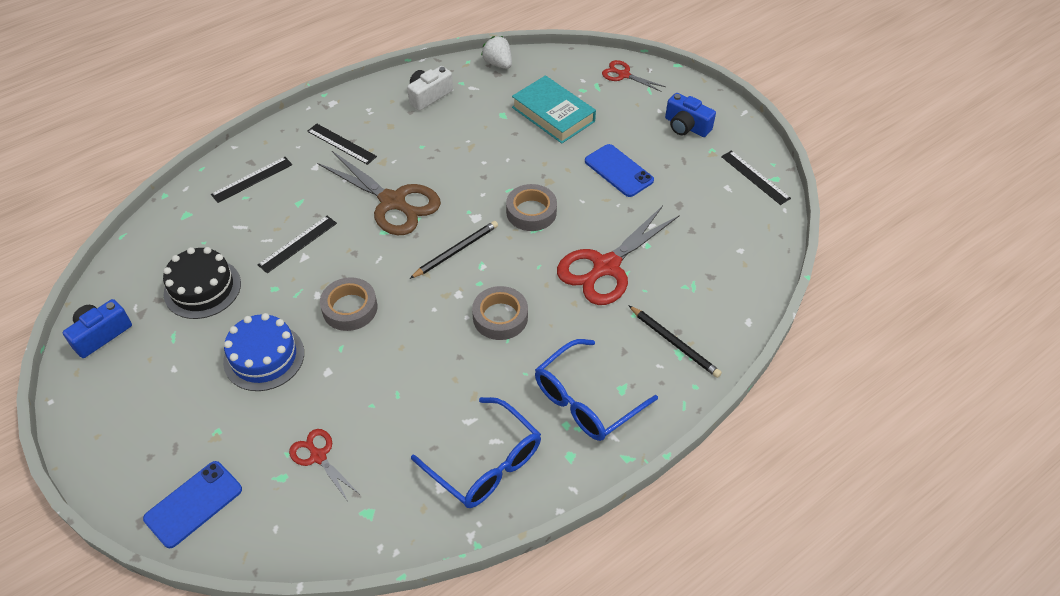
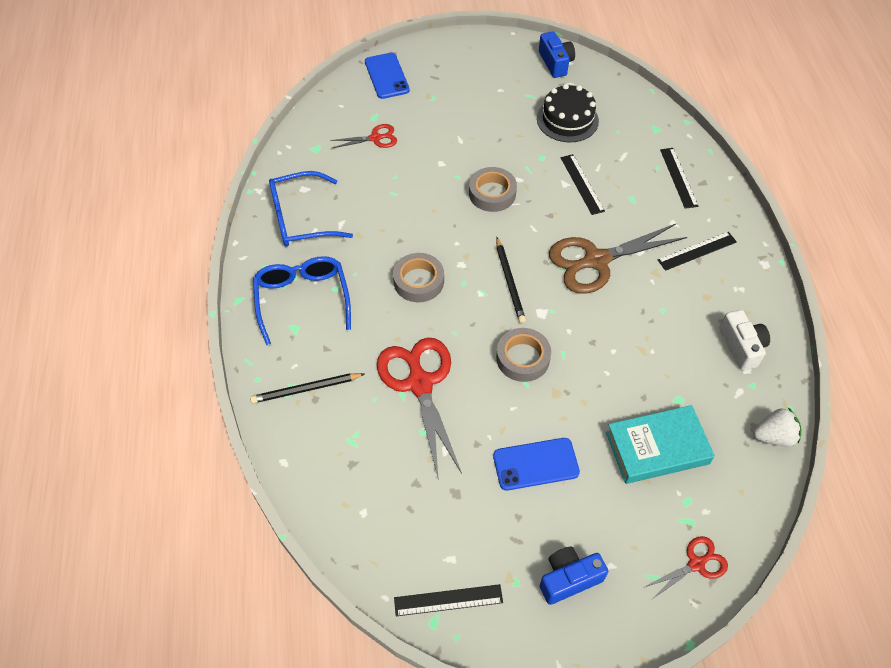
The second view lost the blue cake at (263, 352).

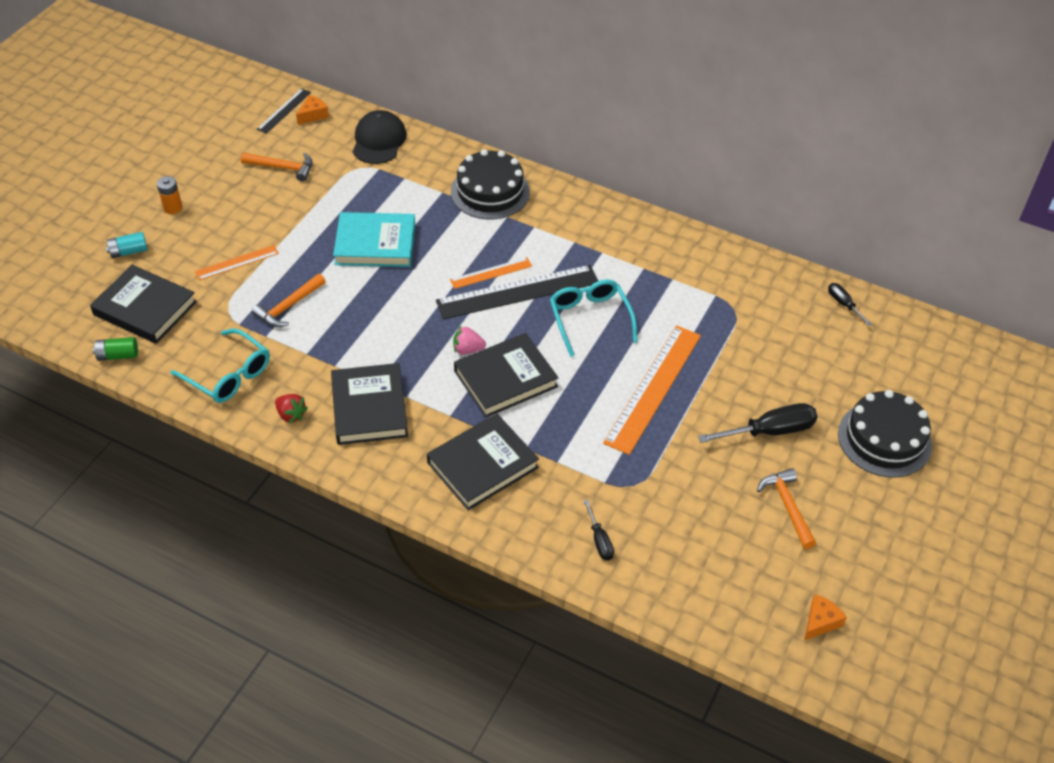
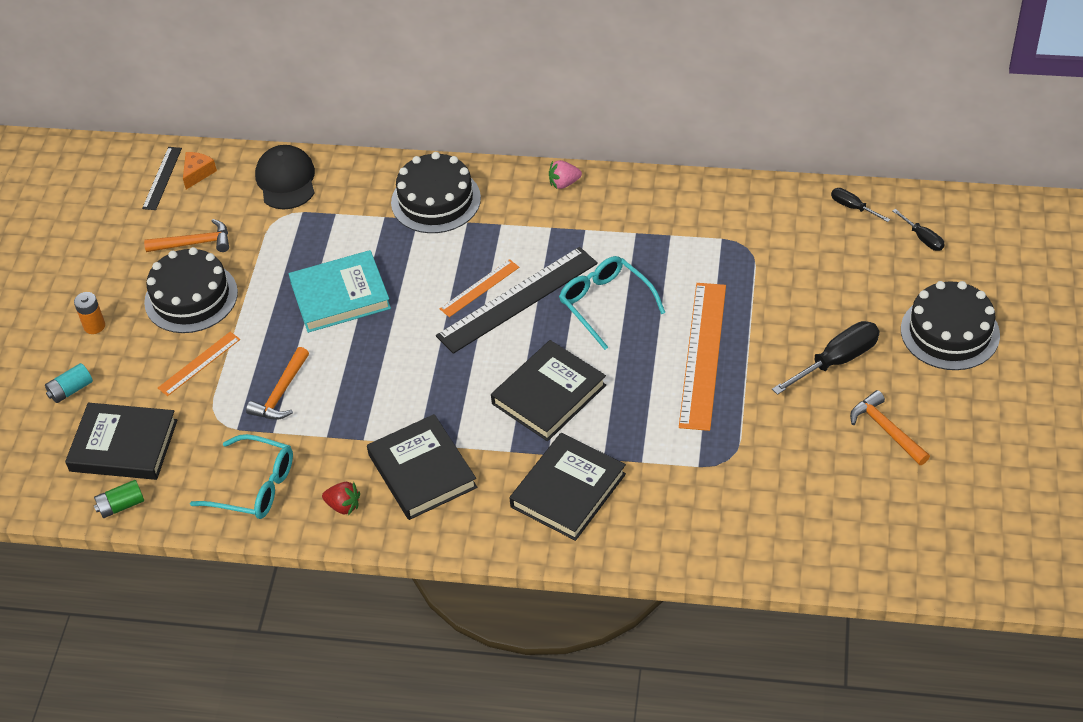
The pink strawberry ended up elsewhere, having gone from (469, 340) to (565, 174).
The black screwdriver ended up elsewhere, having gone from (599, 530) to (918, 230).
The second view lost the orange cheese at (825, 617).
The second view gained the black cake at (191, 290).

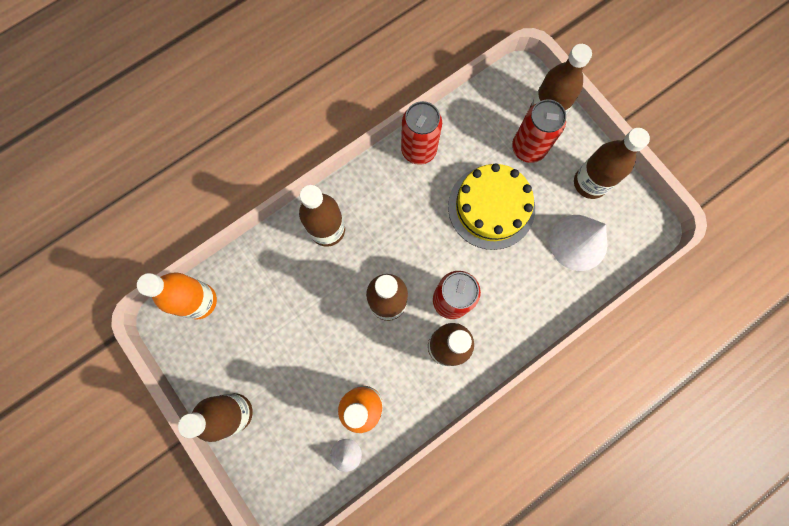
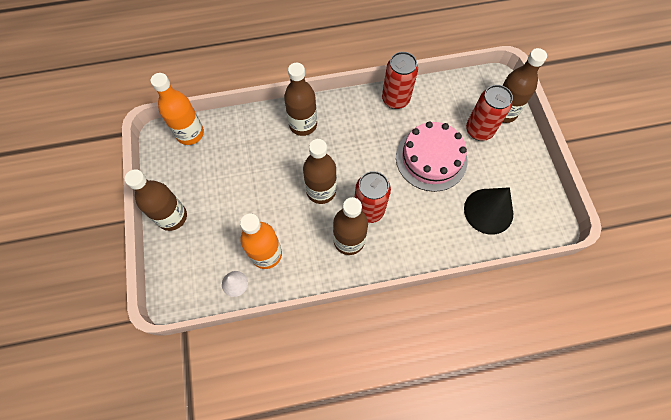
What was the yellow cake at (491, 206) turned into the pink cake at (431, 156).
What was the white cone at (578, 243) turned into the black cone at (488, 211).
The second view lost the brown bottle at (612, 163).

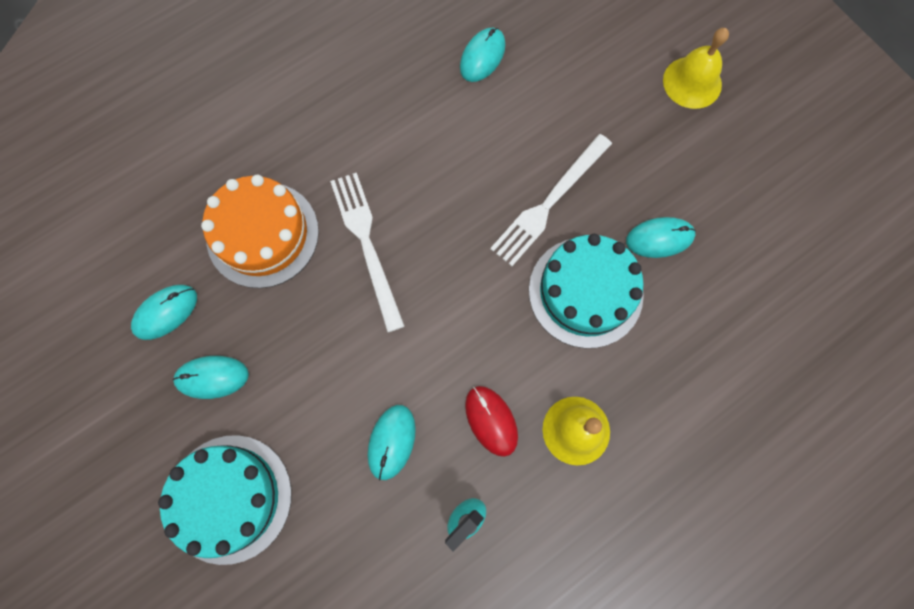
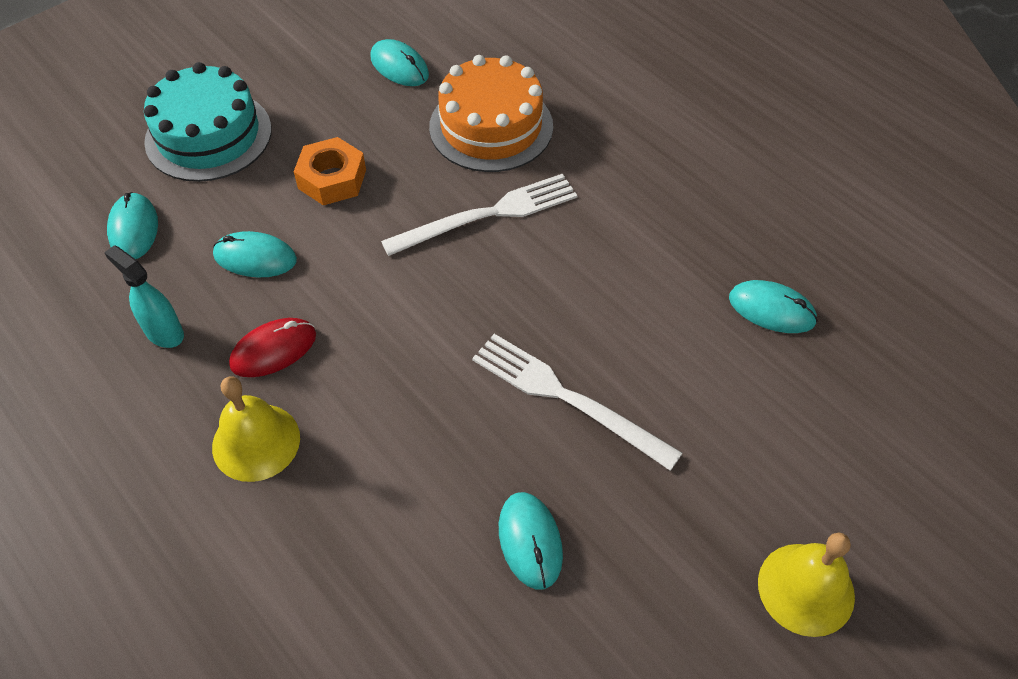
The turquoise mouse ended up elsewhere, having gone from (211, 377) to (132, 225).
The second view lost the turquoise cake at (586, 291).
The second view gained the orange nut at (330, 171).

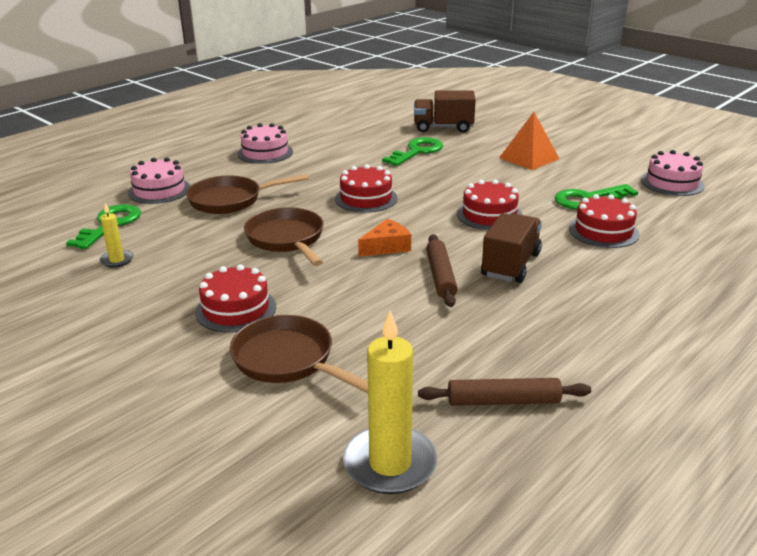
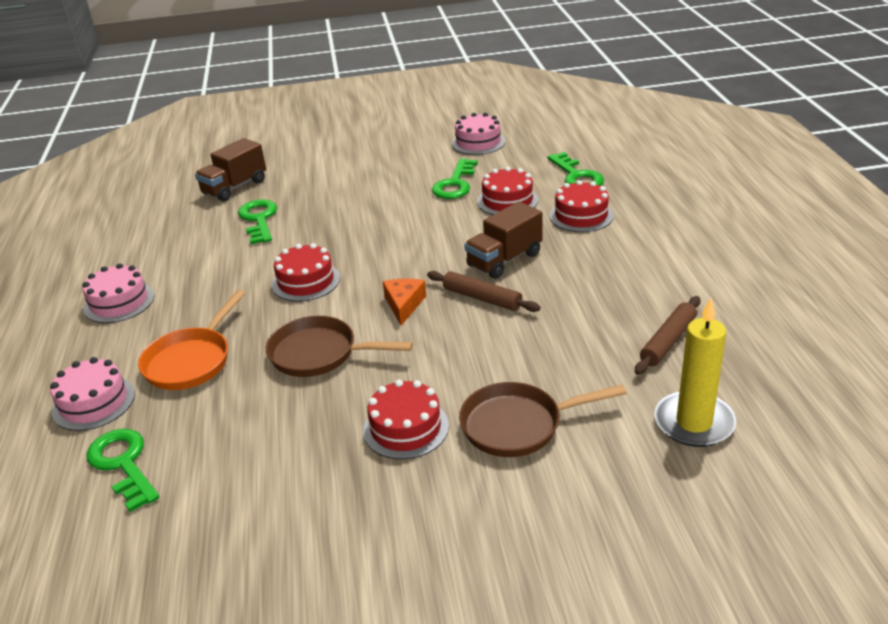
The second view lost the yellow candle at (116, 235).
What was the brown pan at (247, 194) turned into the orange pan at (191, 340).
The red cake ended up elsewhere, having gone from (490, 205) to (581, 206).
The brown truck at (511, 248) ended up facing another way, 105 degrees counterclockwise from before.
The second view lost the orange pyramid at (529, 141).
The second view gained the green key at (575, 169).

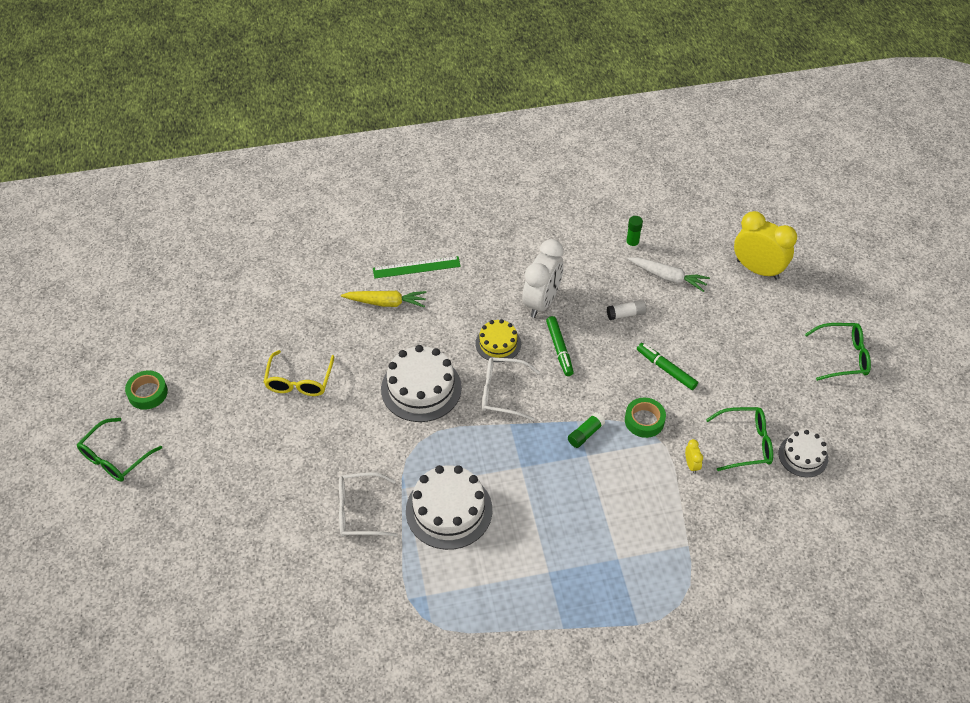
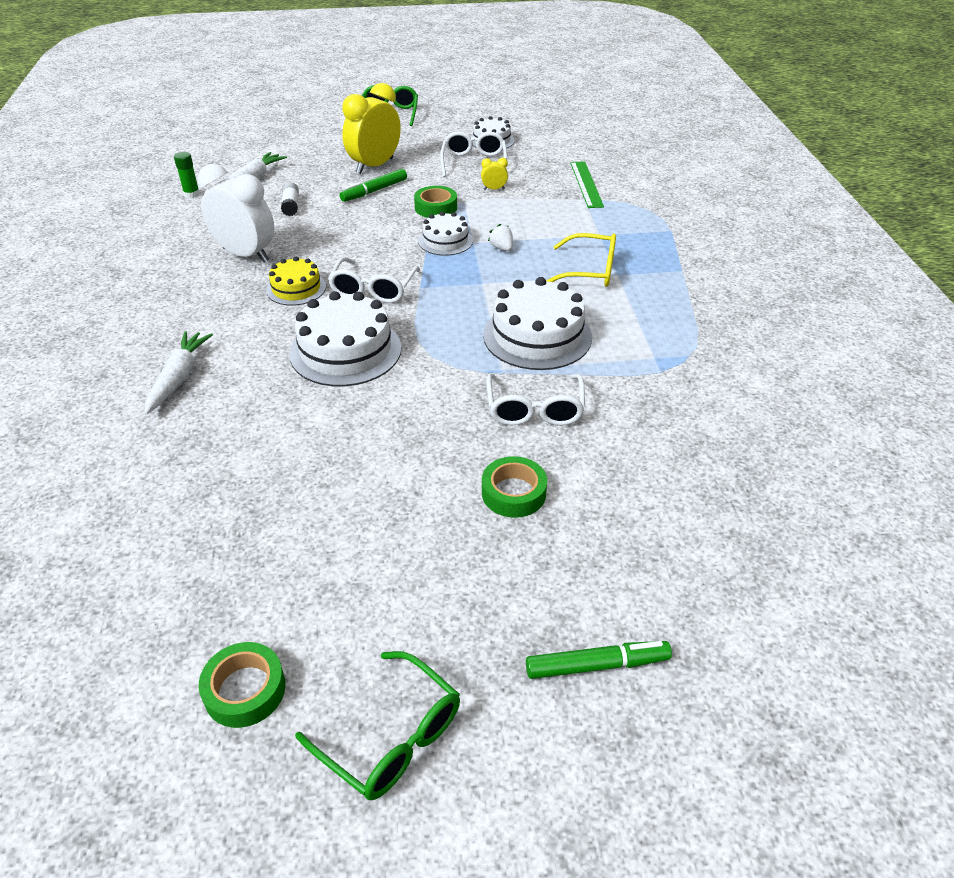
The yellow glasses ended up elsewhere, having gone from (299, 373) to (581, 260).
What was the yellow carrot at (384, 299) turned into the white carrot at (179, 373).
The green ruler ended up elsewhere, having gone from (417, 267) to (587, 184).
The green marker ended up elsewhere, having gone from (560, 346) to (599, 660).
Where the green glue stick stood at (586, 430), the white cake came to stand at (446, 234).
What was the green glasses at (739, 439) turned into the white glasses at (473, 154).
The yellow clock ended up elsewhere, having gone from (765, 245) to (371, 128).
The second view gained the green tape at (514, 487).
The second view gained the white strawberry at (500, 237).

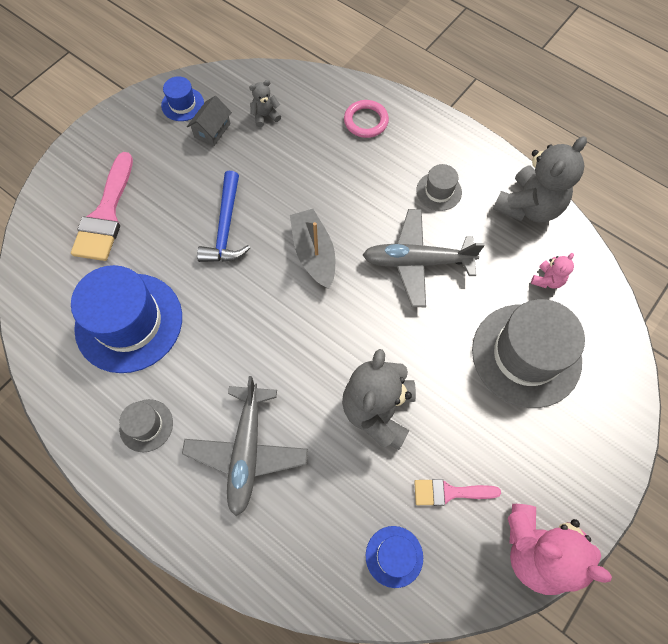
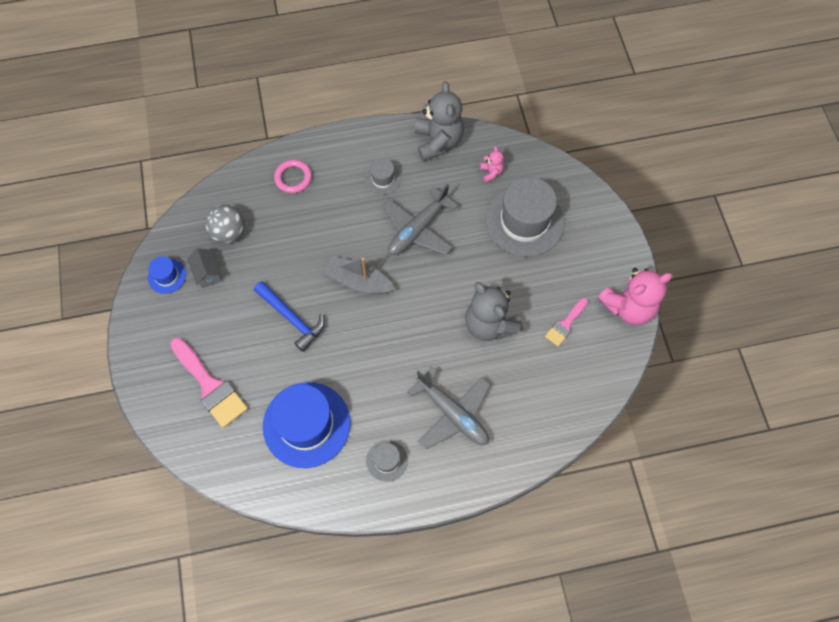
Where the grey teddy bear stood at (265, 103), the grey ball came to stand at (225, 223).
The second view lost the blue hat at (394, 557).

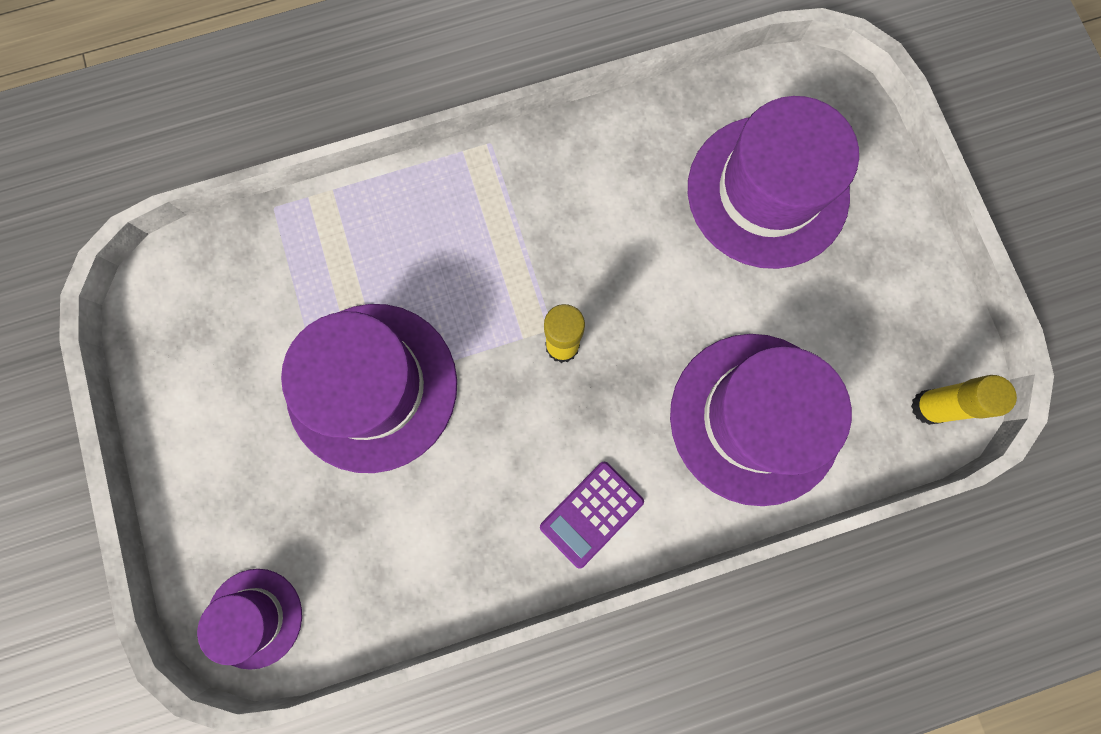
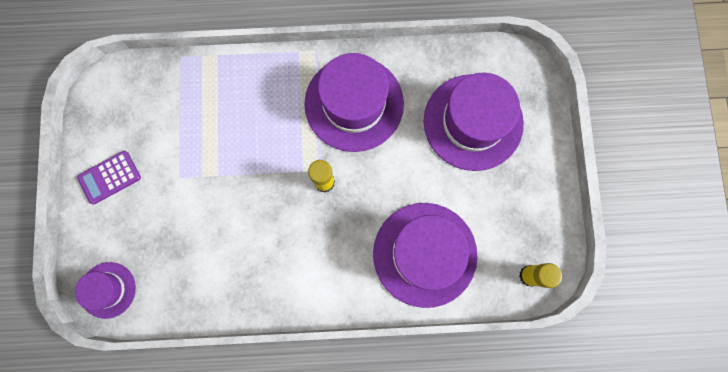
The purple hat ended up elsewhere, having gone from (369, 388) to (354, 102).
The purple calculator ended up elsewhere, having gone from (592, 515) to (109, 178).

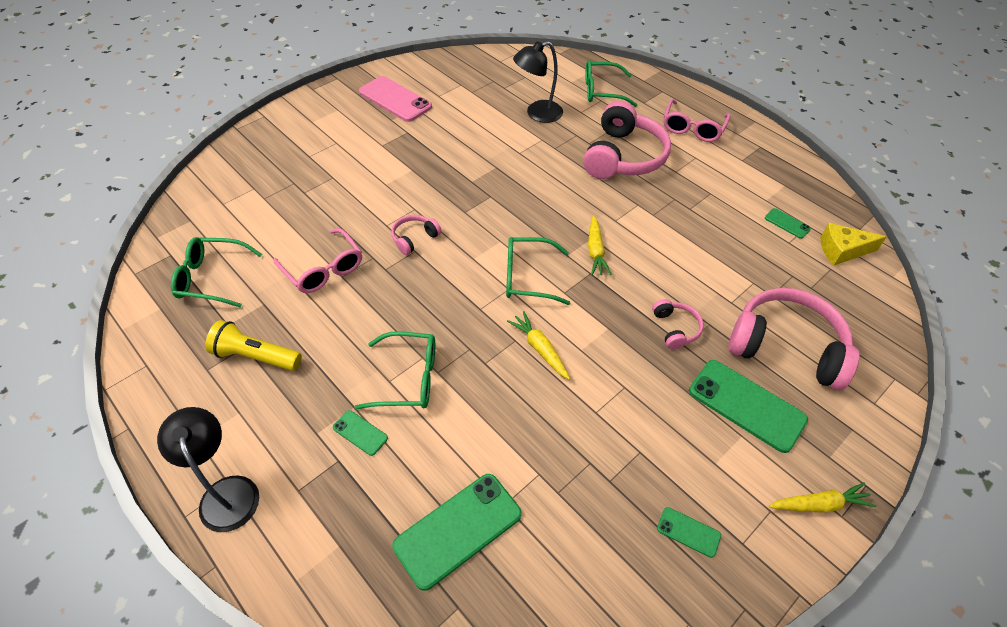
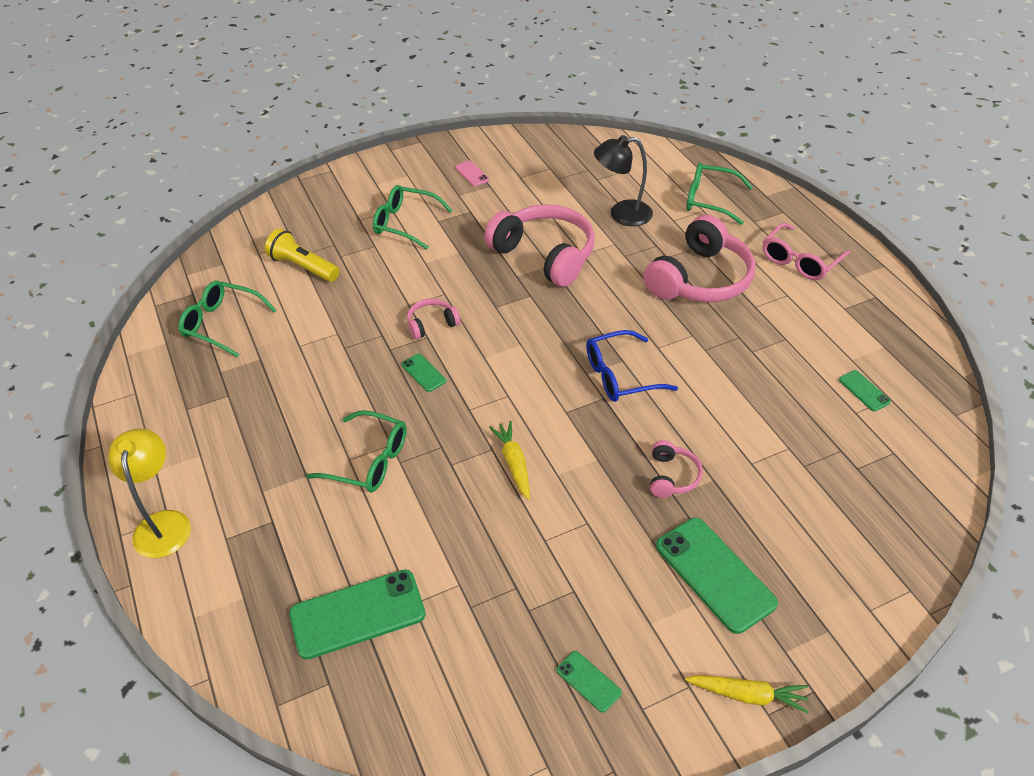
What was the black lamp at (208, 469) turned into the yellow lamp at (149, 493).
The yellow flashlight ended up elsewhere, having gone from (253, 345) to (302, 255).
The second view lost the pink glasses at (317, 260).
The green phone ended up elsewhere, having gone from (360, 433) to (423, 373).
The size of the pink phone at (395, 99) changed by a factor of 0.48.
The green glasses ended up elsewhere, having gone from (538, 271) to (413, 217).
Where the yellow carrot stood at (600, 245), the blue glasses came to stand at (632, 366).
The pink headphones ended up elsewhere, having gone from (793, 339) to (539, 246).
The second view lost the yellow cheese at (854, 244).

